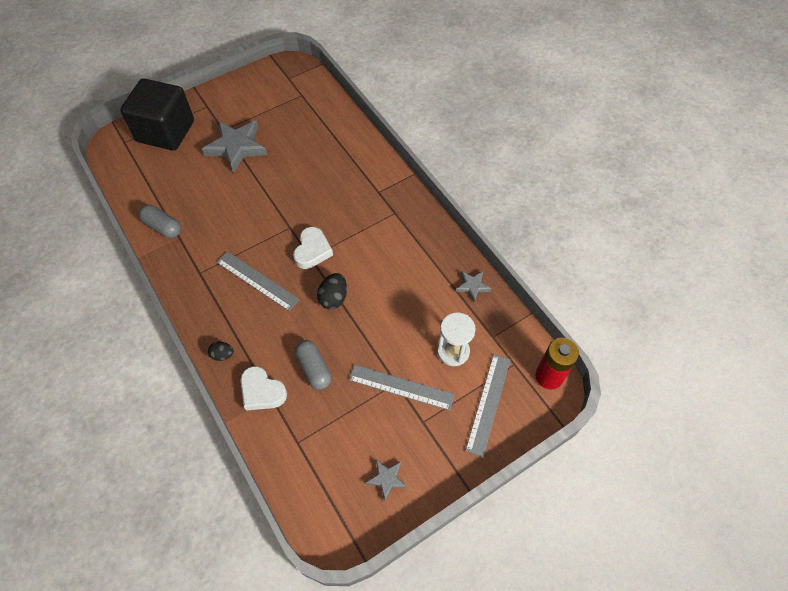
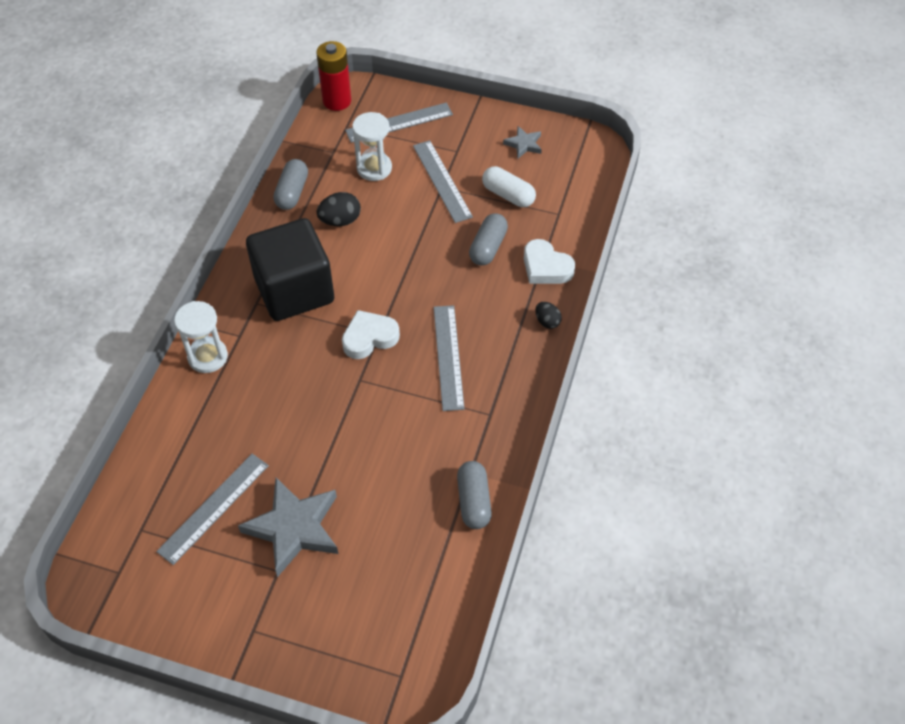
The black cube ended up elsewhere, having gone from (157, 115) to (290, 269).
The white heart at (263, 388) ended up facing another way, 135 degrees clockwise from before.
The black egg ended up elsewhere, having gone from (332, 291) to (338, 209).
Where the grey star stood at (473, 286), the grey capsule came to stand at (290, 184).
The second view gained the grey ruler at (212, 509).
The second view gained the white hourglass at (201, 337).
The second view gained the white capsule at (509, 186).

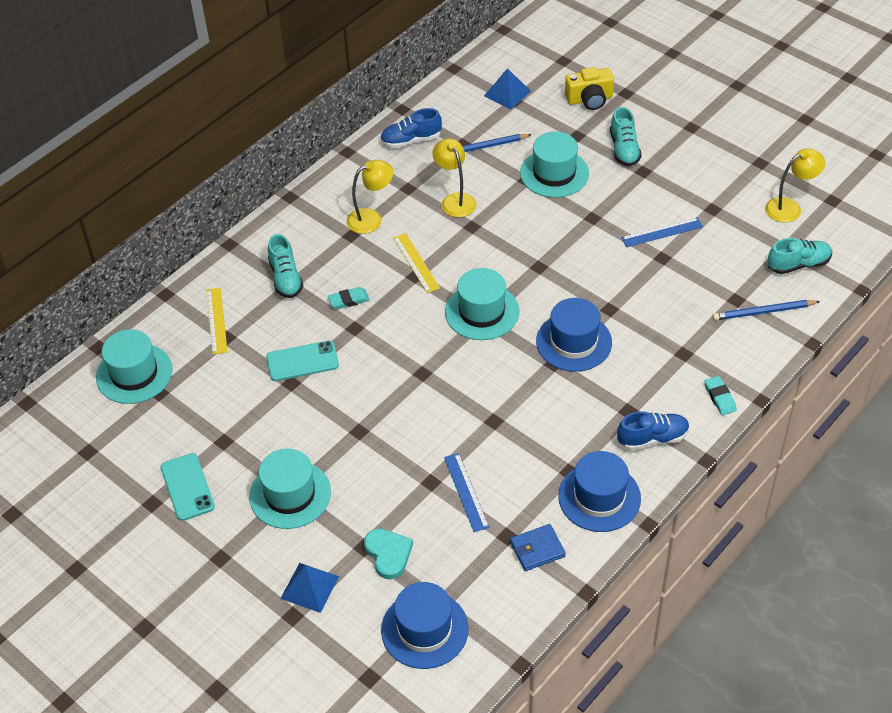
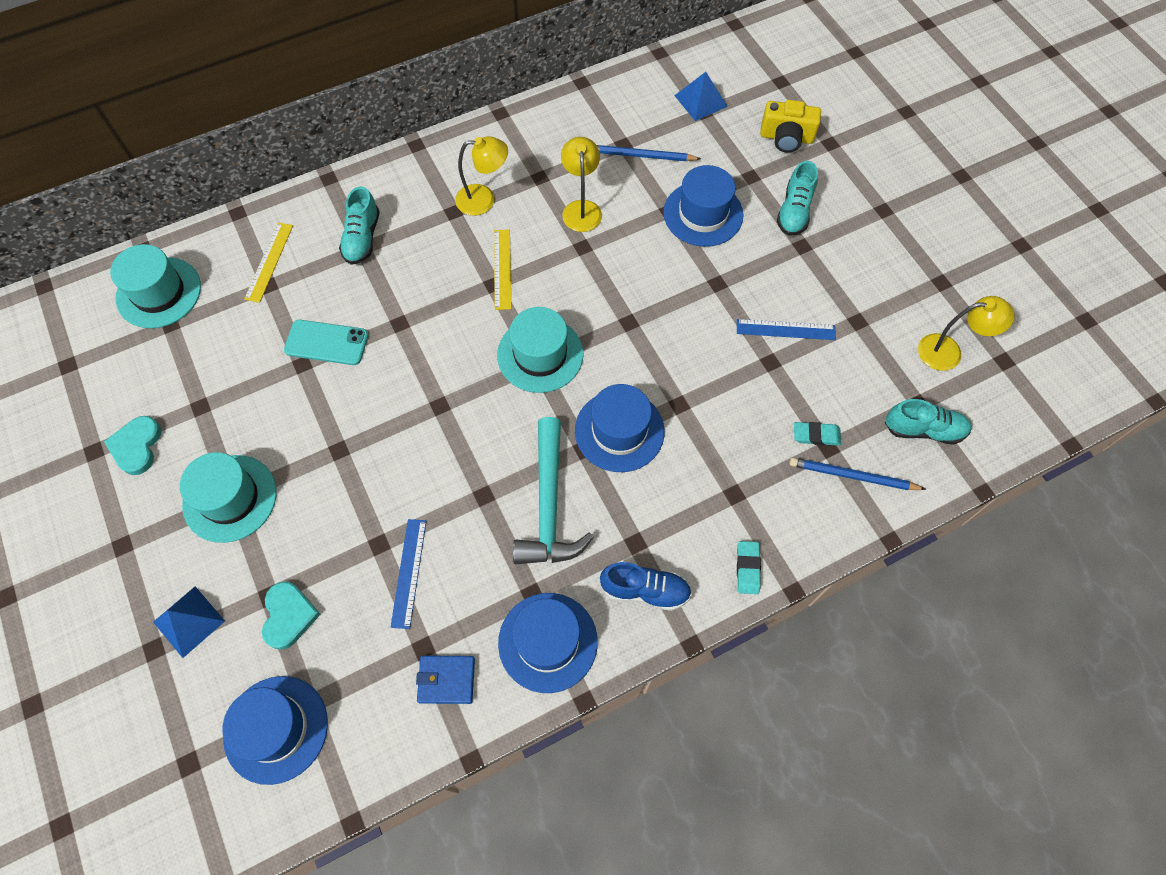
Where the turquoise phone stood at (187, 487), the turquoise heart came to stand at (132, 445).
The turquoise eraser ended up elsewhere, having gone from (349, 298) to (817, 434).
The second view lost the blue shoe at (411, 128).
What was the turquoise hat at (554, 164) turned into the blue hat at (703, 206).
The second view gained the turquoise hammer at (553, 490).

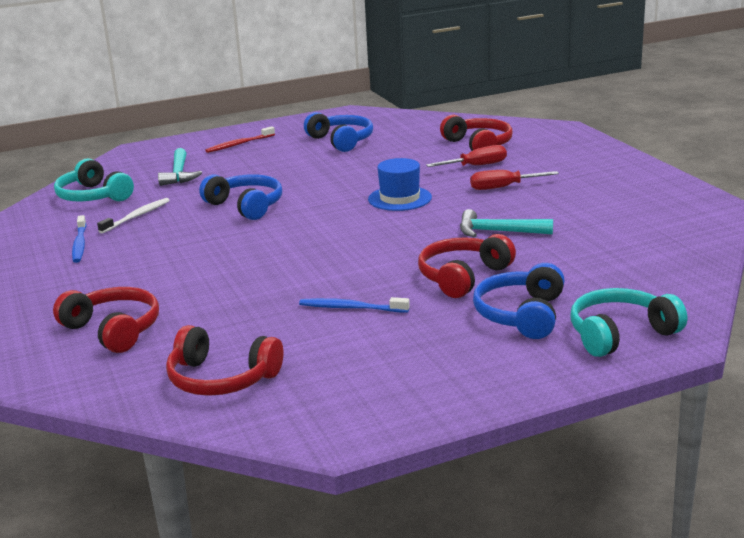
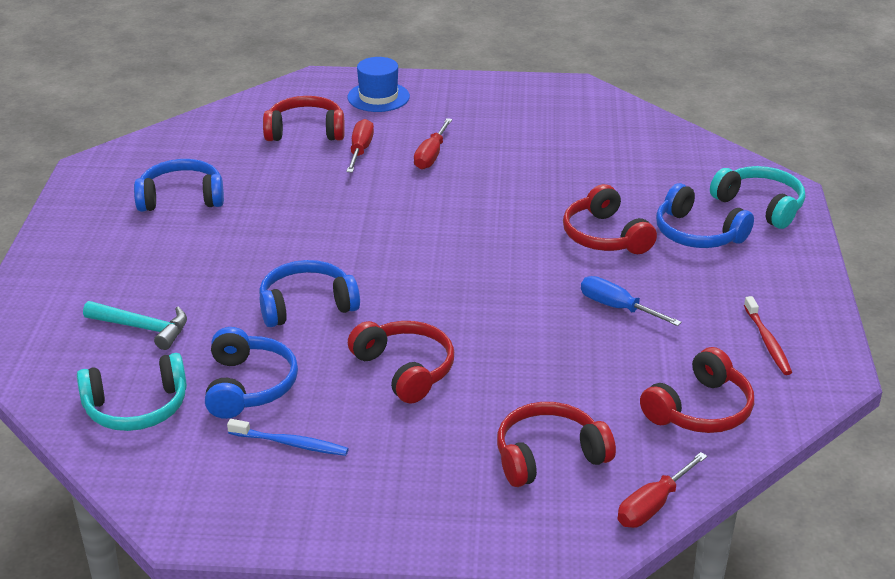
Where the white toothbrush stood at (133, 215), the blue headphones came to stand at (251, 373).
The red toothbrush ended up elsewhere, having gone from (240, 139) to (768, 335).
Where the blue toothbrush stood at (354, 305), the blue screwdriver came to stand at (631, 301).
The blue hat ended up elsewhere, having gone from (400, 184) to (378, 84).
The second view lost the turquoise hammer at (506, 223).
The turquoise headphones at (628, 322) ended up facing another way, 135 degrees clockwise from before.
The second view gained the red headphones at (401, 362).
The second view gained the red screwdriver at (662, 490).

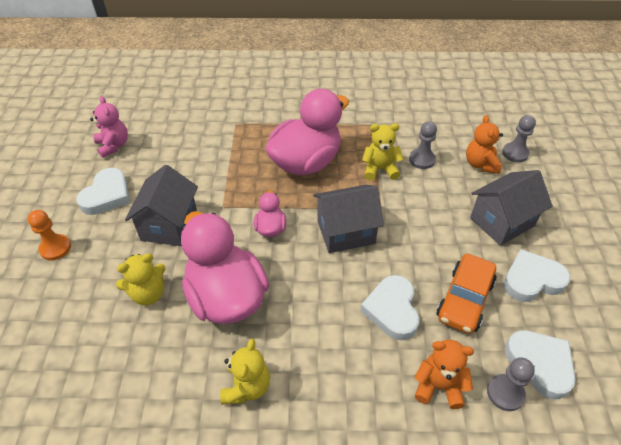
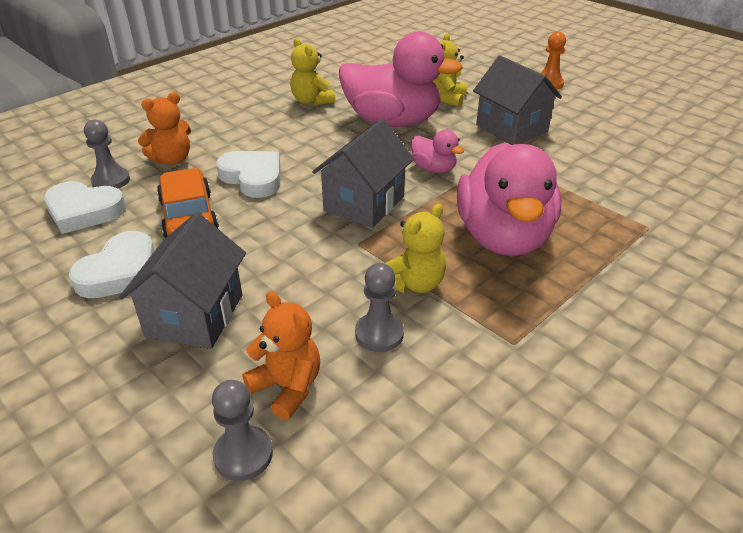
The second view lost the white heart at (103, 191).
The second view lost the pink teddy bear at (109, 127).

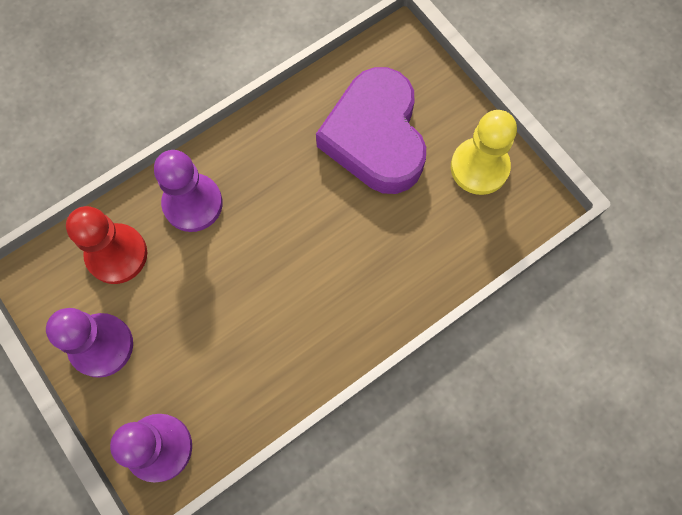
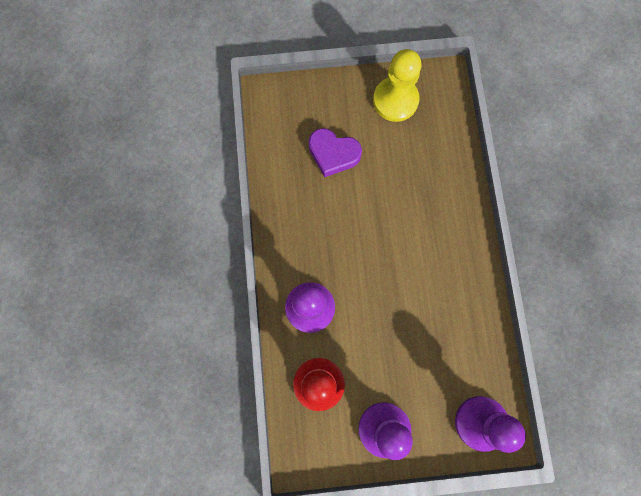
The size of the purple heart at (371, 130) changed by a factor of 0.54.

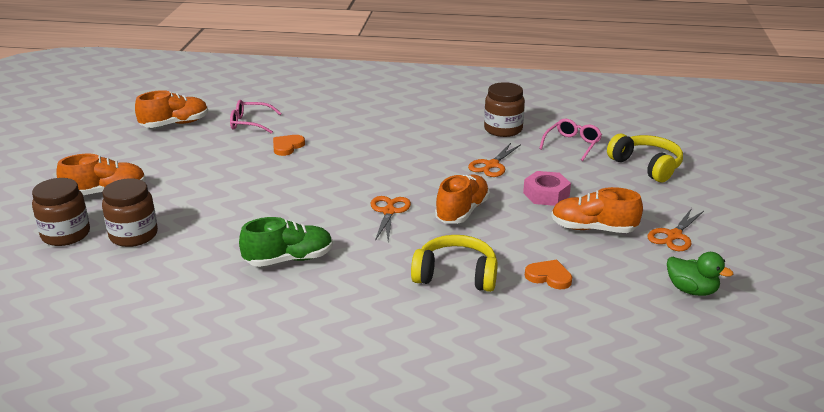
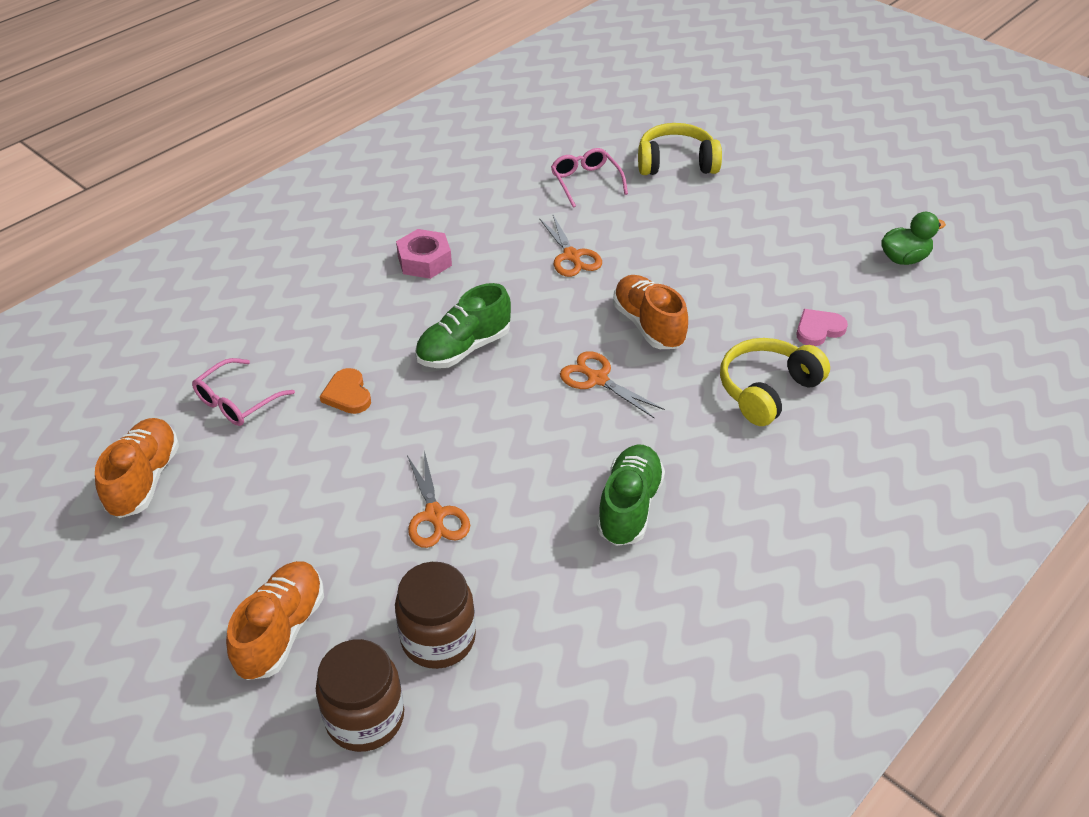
The second view lost the brown jar at (504, 109).
The pink nut ended up elsewhere, having gone from (547, 188) to (424, 254).
What was the orange heart at (548, 274) turned into the pink heart at (822, 327).
The second view lost the orange shoe at (597, 210).
The orange scissors ended up elsewhere, having gone from (676, 229) to (438, 499).
The second view gained the green shoe at (463, 325).

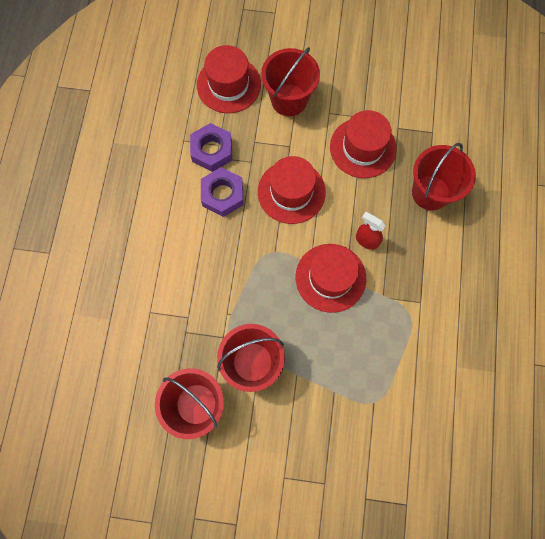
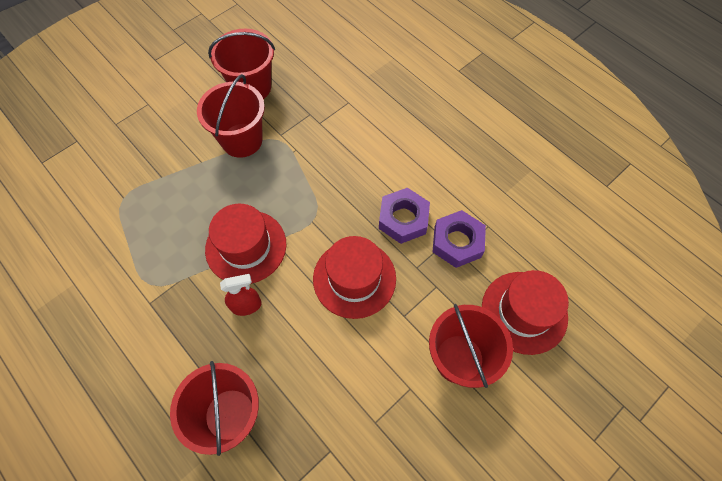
The second view lost the red hat at (363, 144).

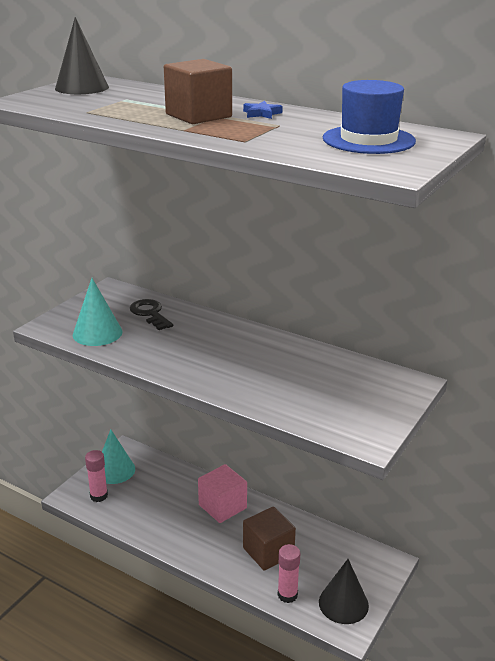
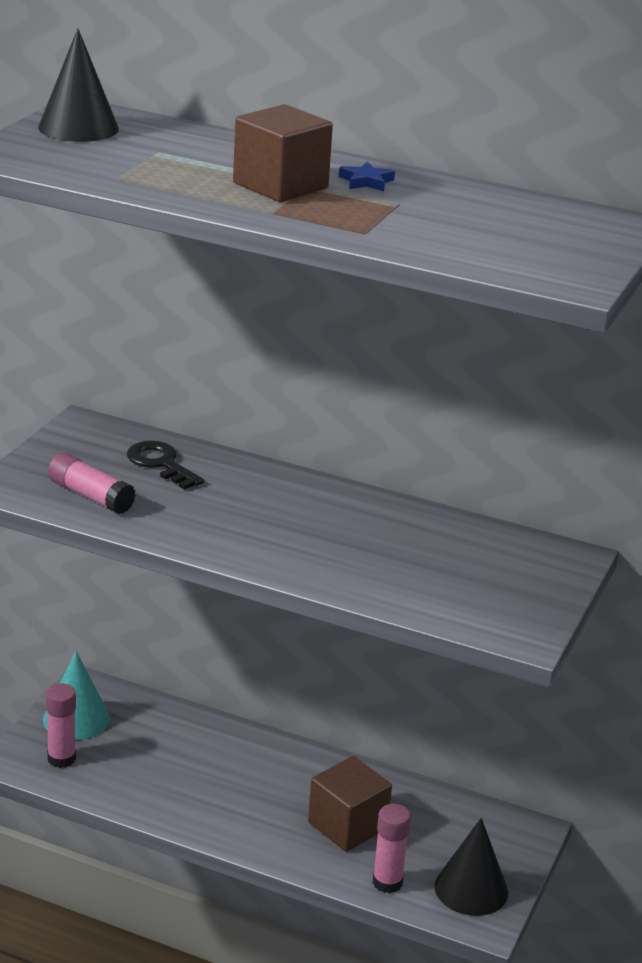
Where the turquoise cone stood at (97, 312), the pink glue stick came to stand at (92, 483).
The second view lost the pink cube at (222, 493).
The second view lost the blue hat at (369, 117).

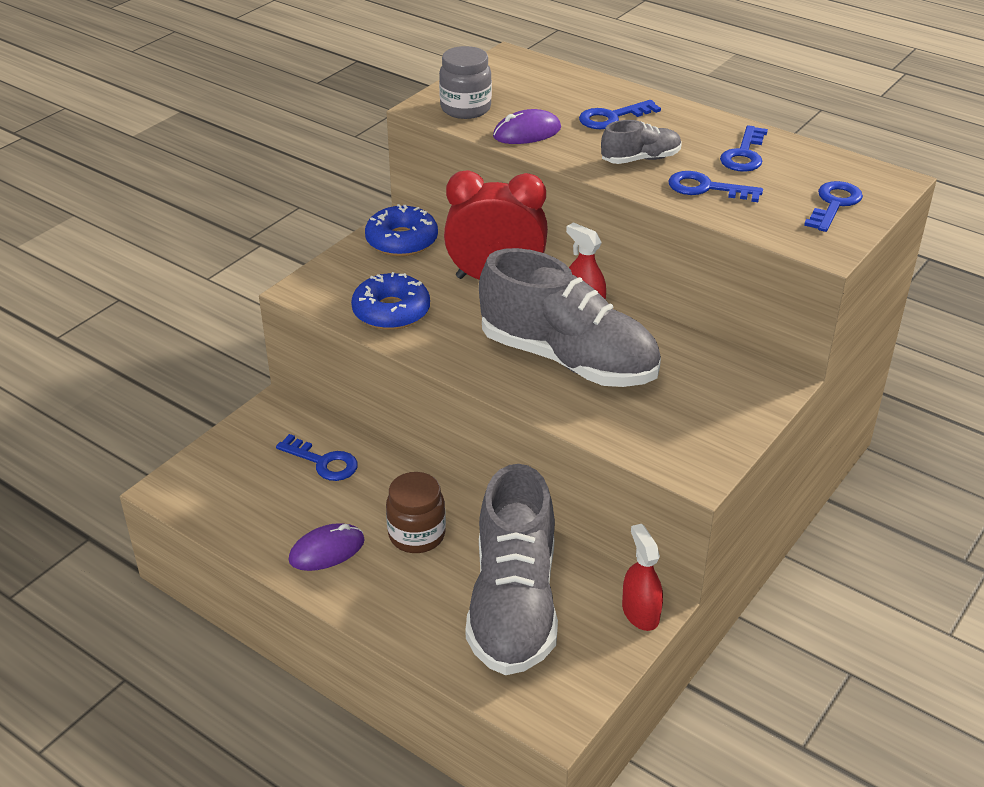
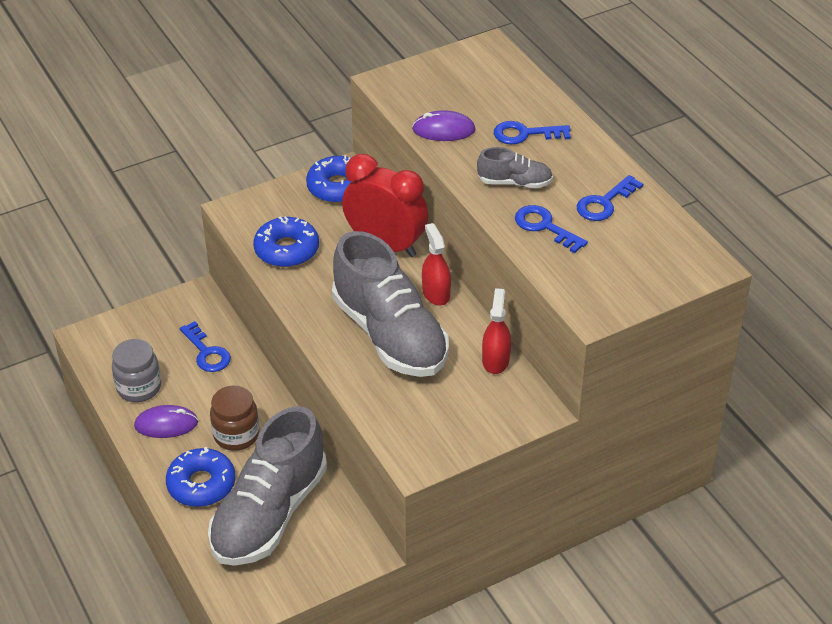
The grey jar ended up elsewhere, having gone from (465, 82) to (136, 370).
The red spray bottle ended up elsewhere, having gone from (642, 577) to (496, 331).
The second view lost the blue key at (833, 206).
The second view gained the blue donut at (200, 477).

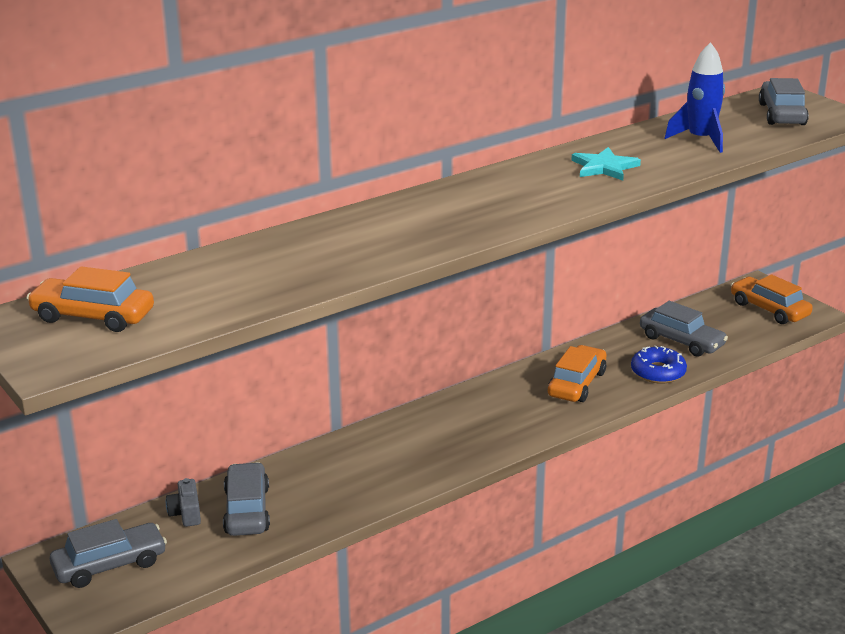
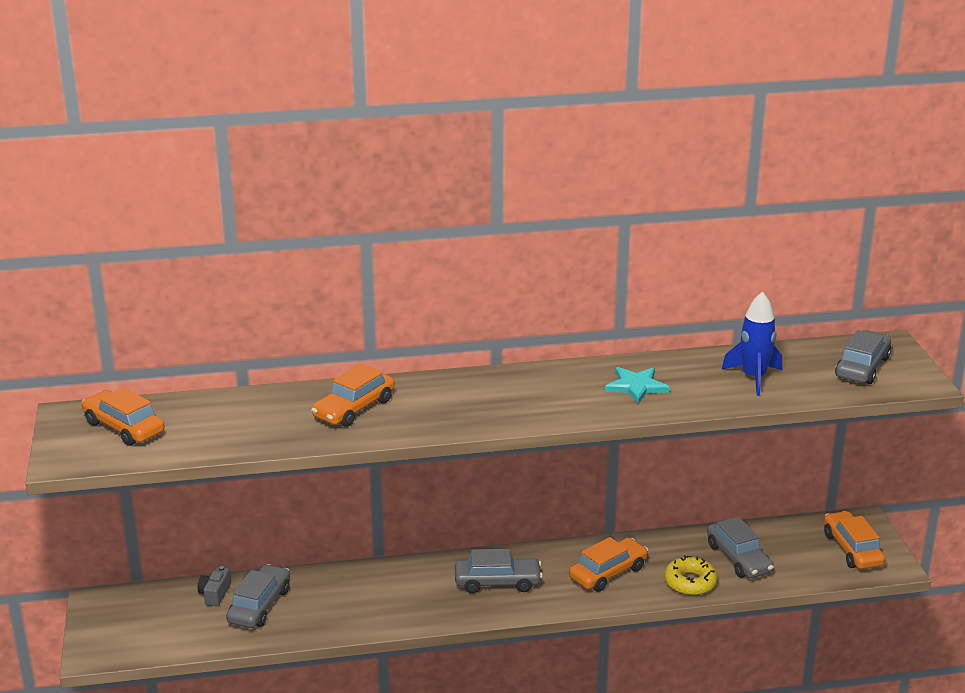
The grey car ended up elsewhere, having gone from (108, 553) to (499, 571).
What was the blue donut at (659, 365) turned into the yellow donut at (691, 575).
The second view gained the orange car at (353, 395).

